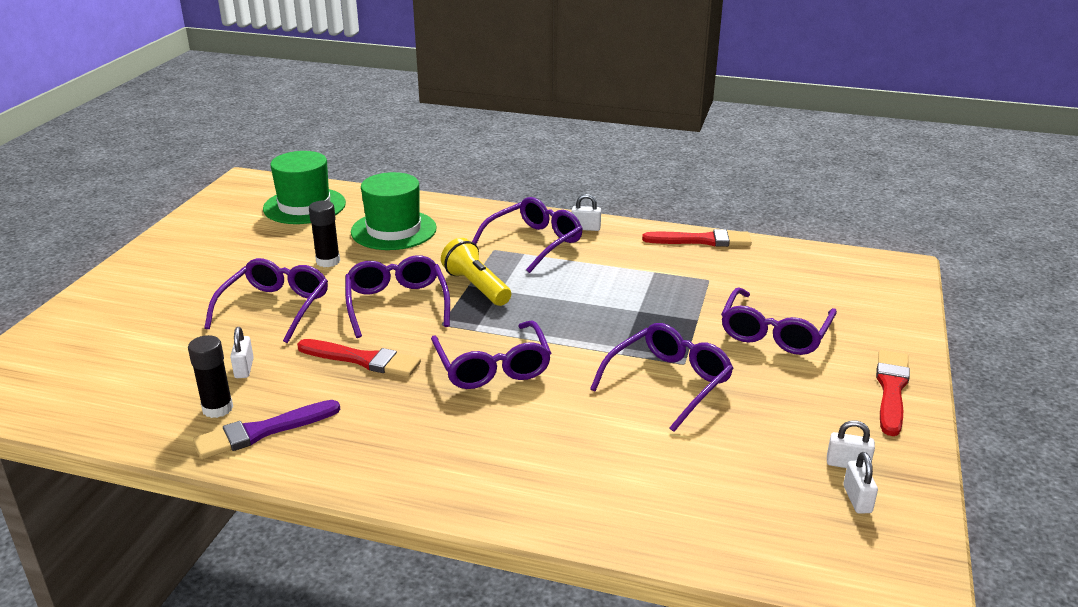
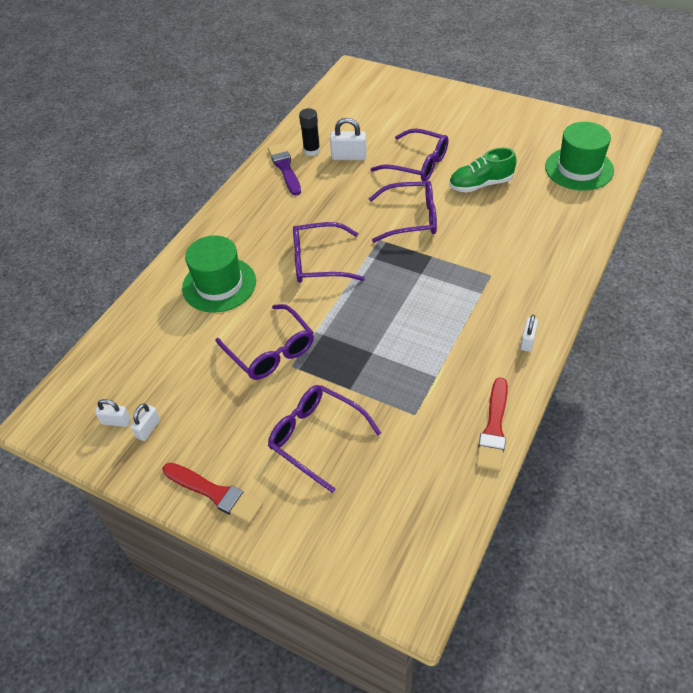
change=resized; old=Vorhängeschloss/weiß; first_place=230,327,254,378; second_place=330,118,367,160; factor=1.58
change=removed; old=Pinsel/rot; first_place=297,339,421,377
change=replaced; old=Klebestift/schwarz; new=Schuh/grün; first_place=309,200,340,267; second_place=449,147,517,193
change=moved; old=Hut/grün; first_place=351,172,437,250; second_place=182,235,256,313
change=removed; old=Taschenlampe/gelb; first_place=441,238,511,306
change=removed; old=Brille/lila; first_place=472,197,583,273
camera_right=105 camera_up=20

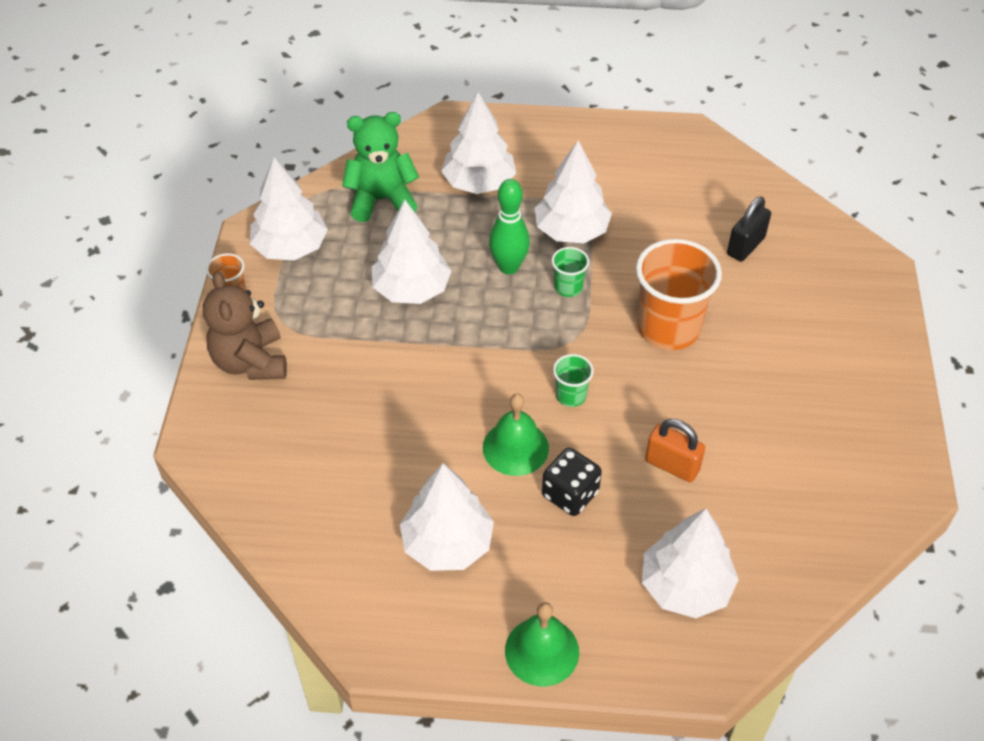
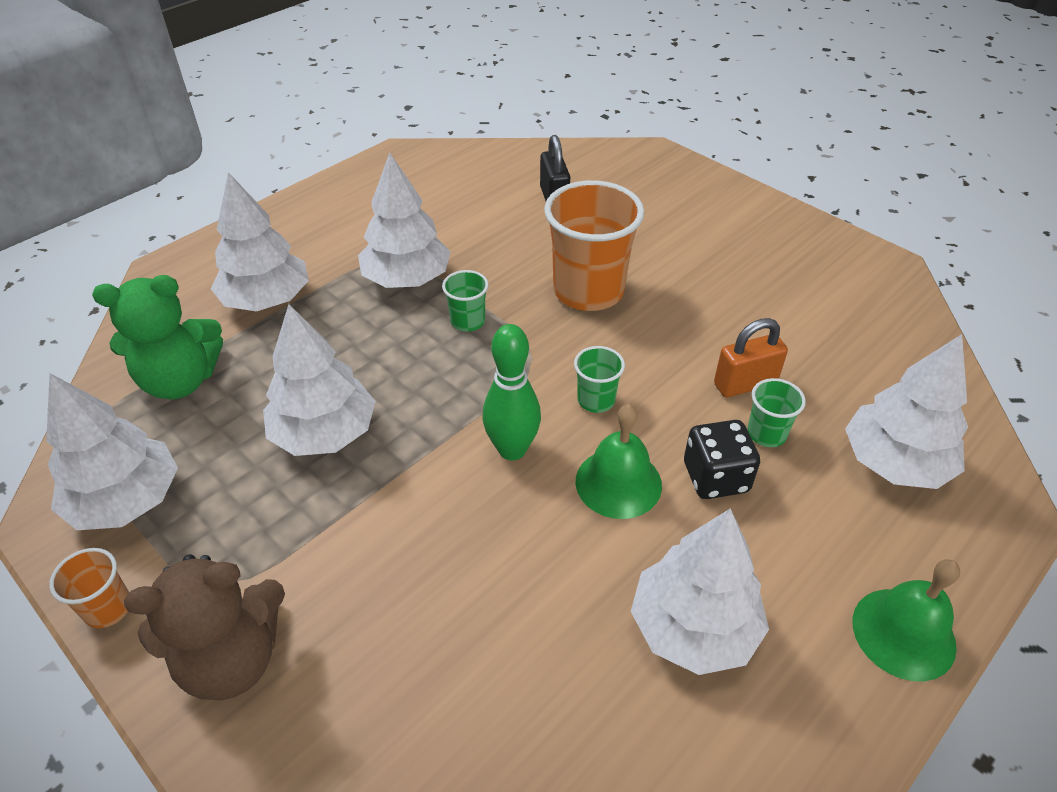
change=turned; old=Teddybär/braun; first_place=203,271,287,380; second_place=124,554,285,700; degrees=-45
change=turned; old=Teddybär/grün; first_place=342,112,419,222; second_place=92,275,223,399; degrees=-135
change=moved; old=Bowlingkegel/grün; first_place=489,179,530,274; second_place=482,324,541,460
change=added; new=Becher/grün; second_place=747,378,806,447
camera_right=-50 camera_up=-5

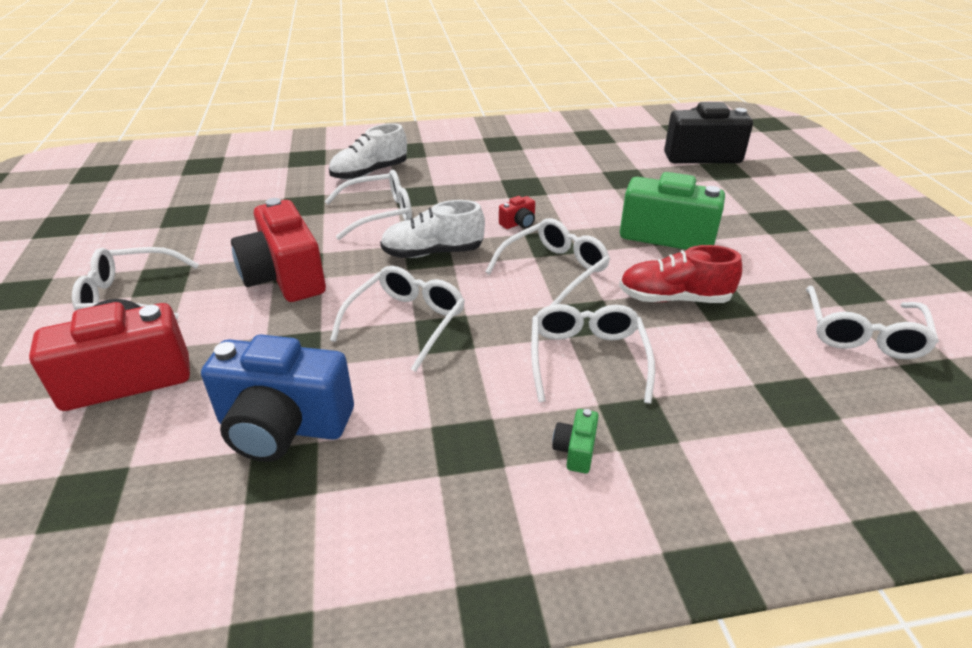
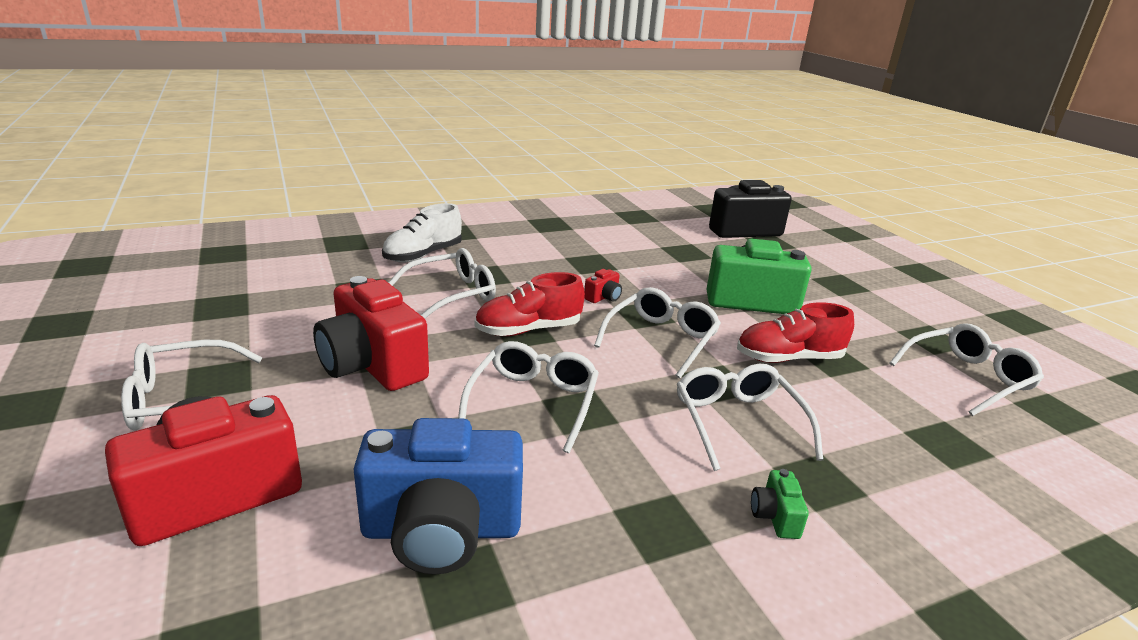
change=recoloured; old=Schuh/weiß; new=Schuh/rot; first_place=380,200,485,258; second_place=475,272,585,336
change=turned; old=Brille/weiß; first_place=806,286,939,359; second_place=890,323,1044,416; degrees=-120
camera_right=-15 camera_up=-10

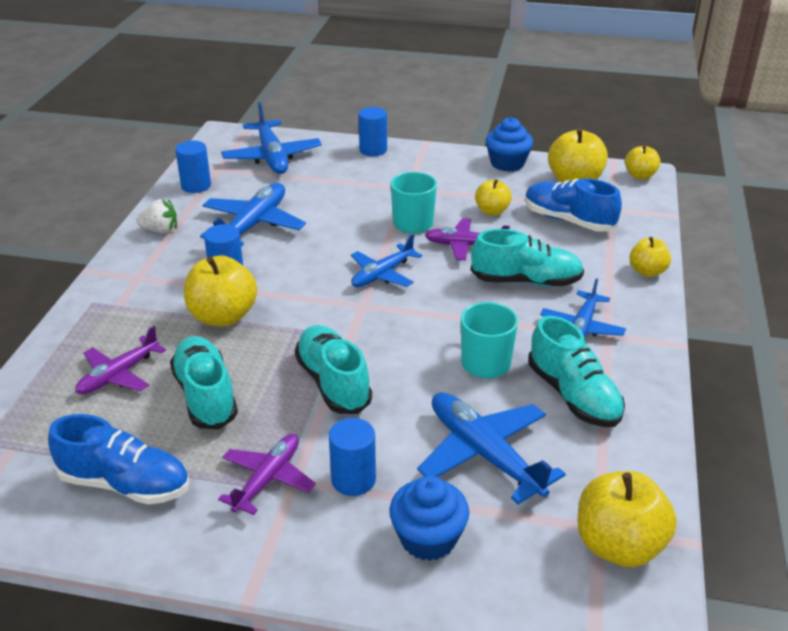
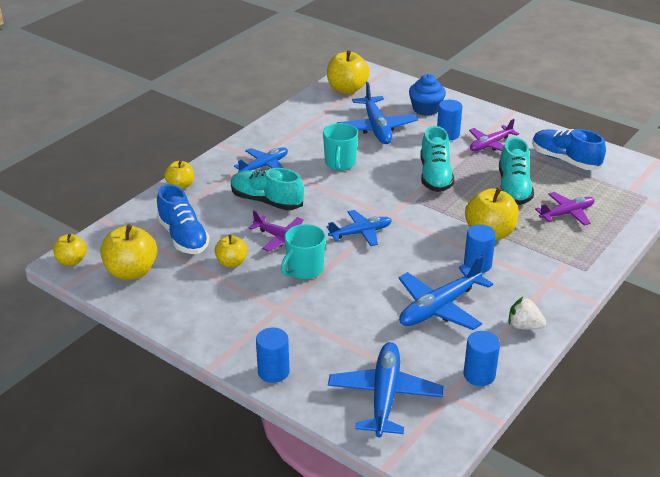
change=removed; old=Muffin/blau; first_place=486,117,533,172
change=removed; old=Schuh/türkis; first_place=529,316,625,427
camera_right=-155 camera_up=0

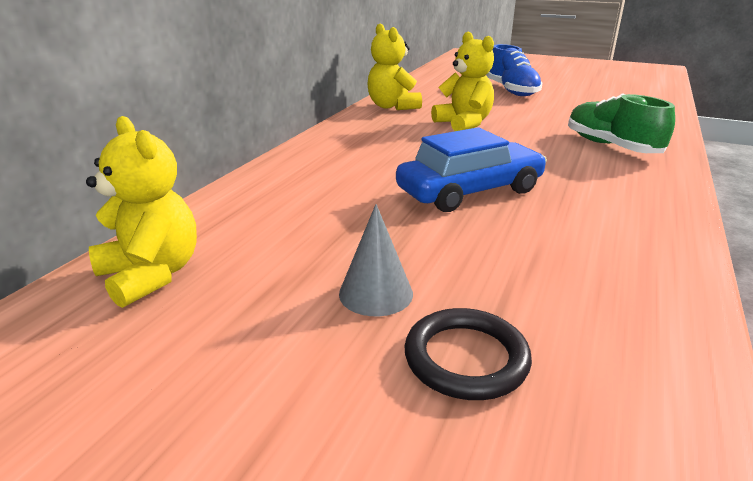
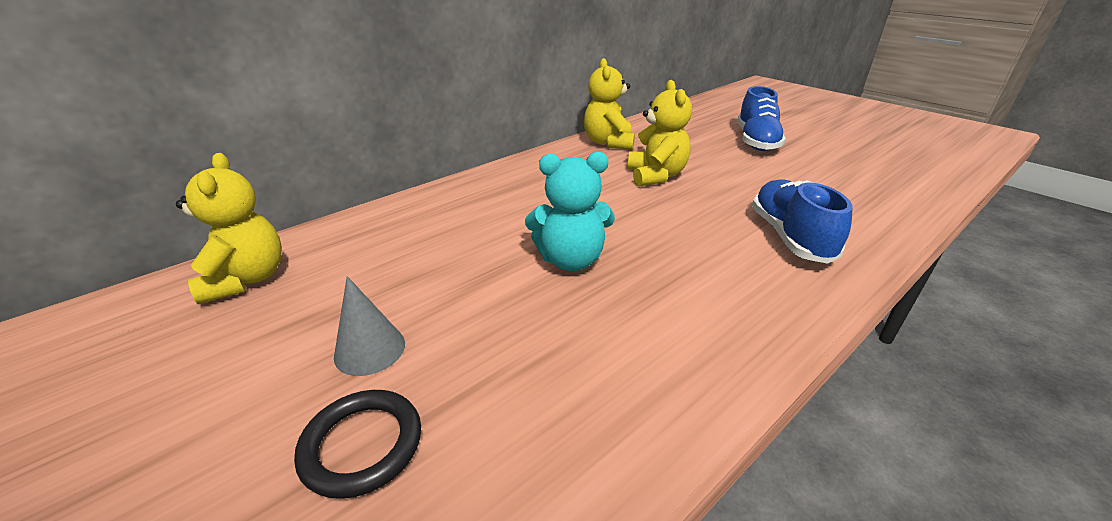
change=replaced; old=Auto/blau; new=Teddybär/türkis; first_place=396,127,547,212; second_place=525,152,615,271
change=recoloured; old=Schuh/grün; new=Schuh/blau; first_place=568,93,675,153; second_place=752,179,853,264
camera_right=25 camera_up=5

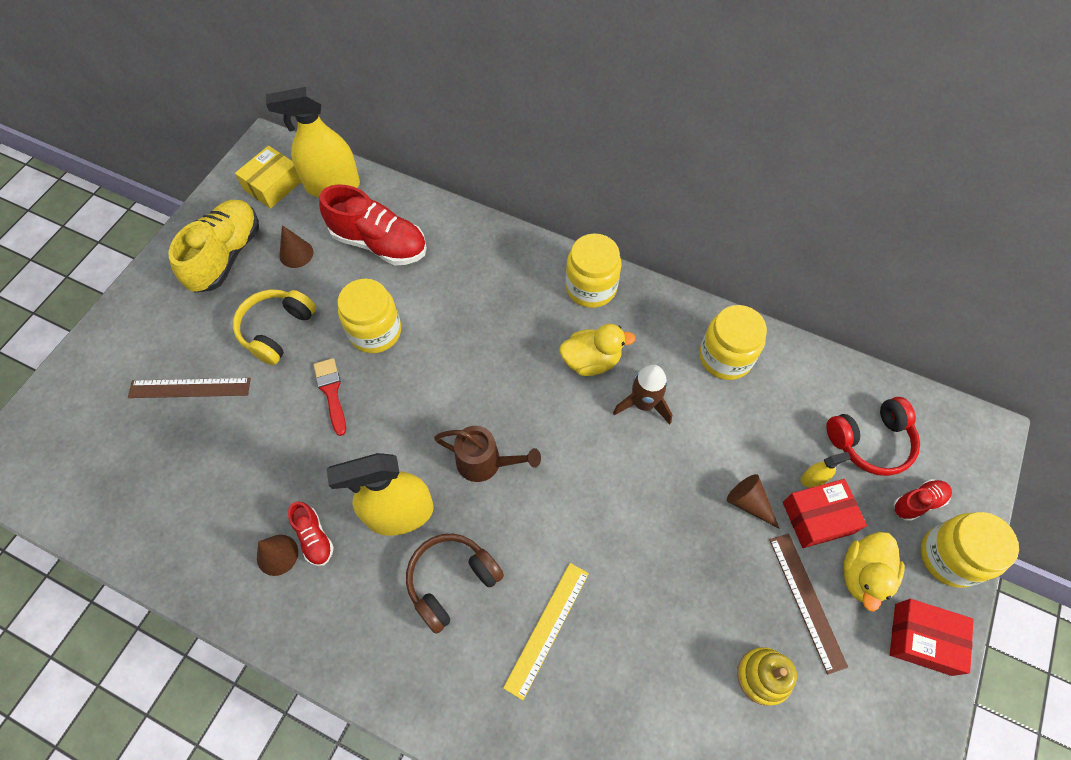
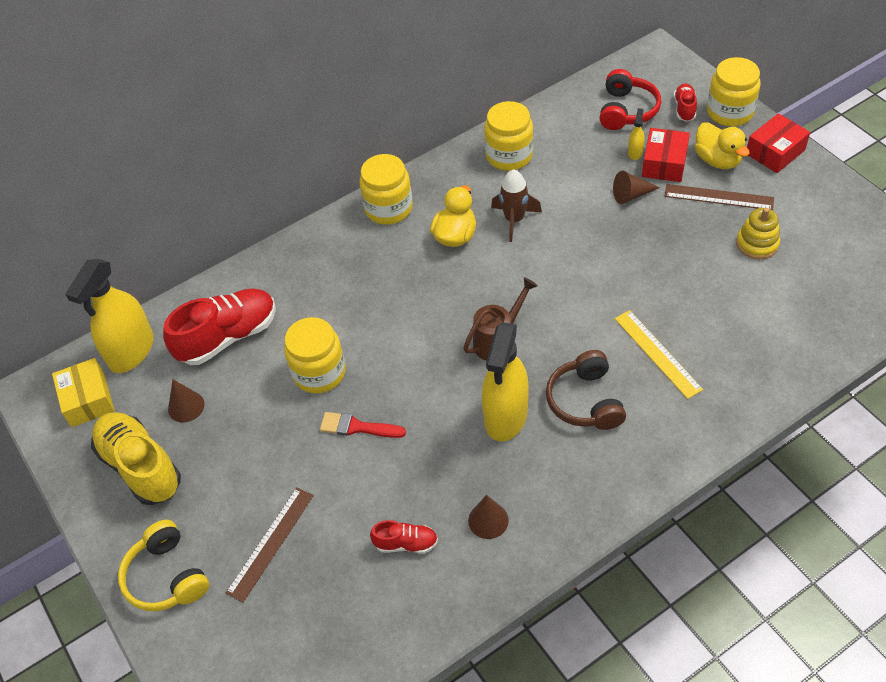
change=moved; old=Kopfhörer/gelb; first_place=233,290,316,365; second_place=118,520,209,611
change=moved; old=Schuh/rot; first_place=288,502,334,566; second_place=370,520,438,553
camera_right=-55 camera_up=-10

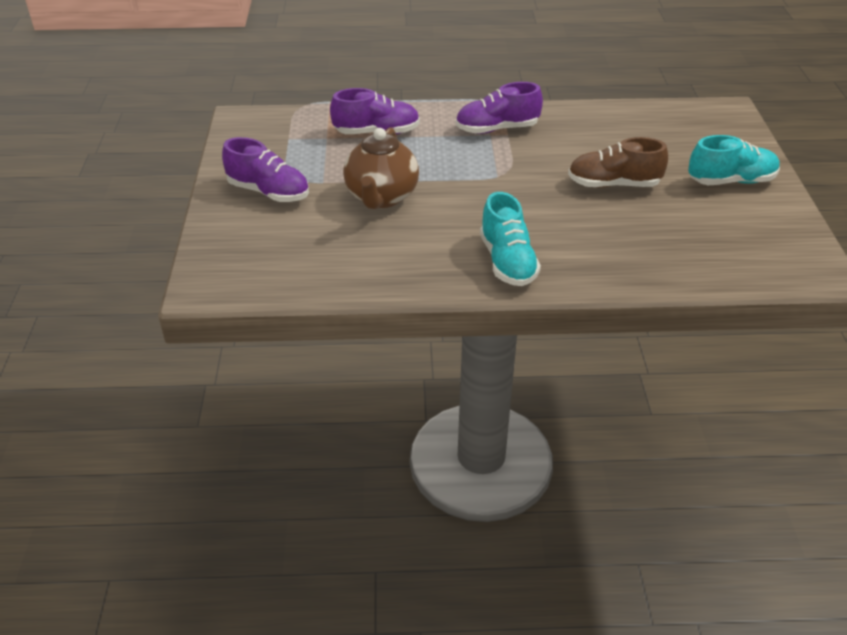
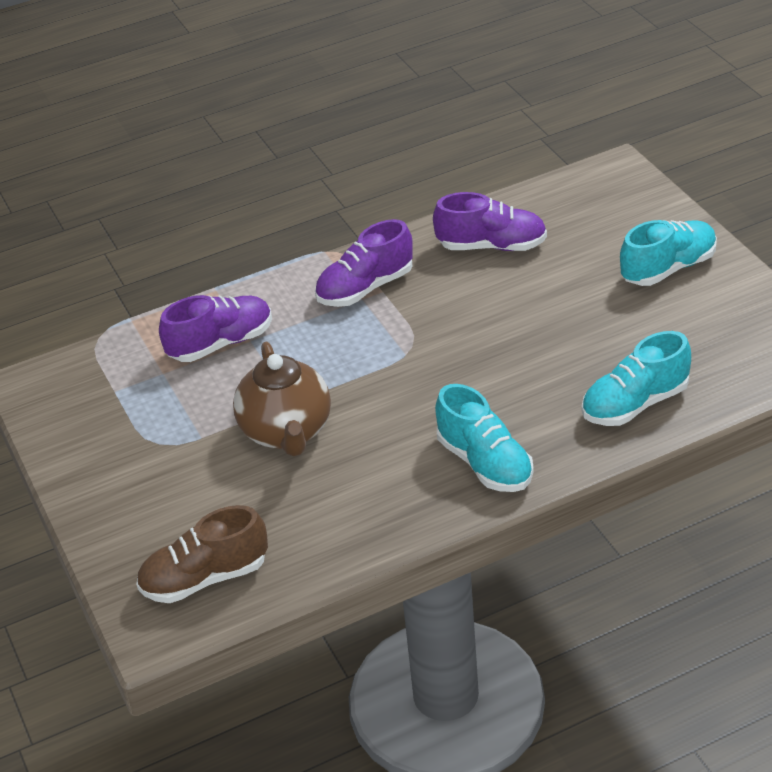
change=moved; old=Schuh/lila; first_place=222,137,309,202; second_place=433,192,547,251
change=moved; old=Schuh/braun; first_place=568,137,668,188; second_place=136,505,268,603
change=added; new=Schuh/türkis; second_place=582,331,691,426
camera_right=-20 camera_up=0

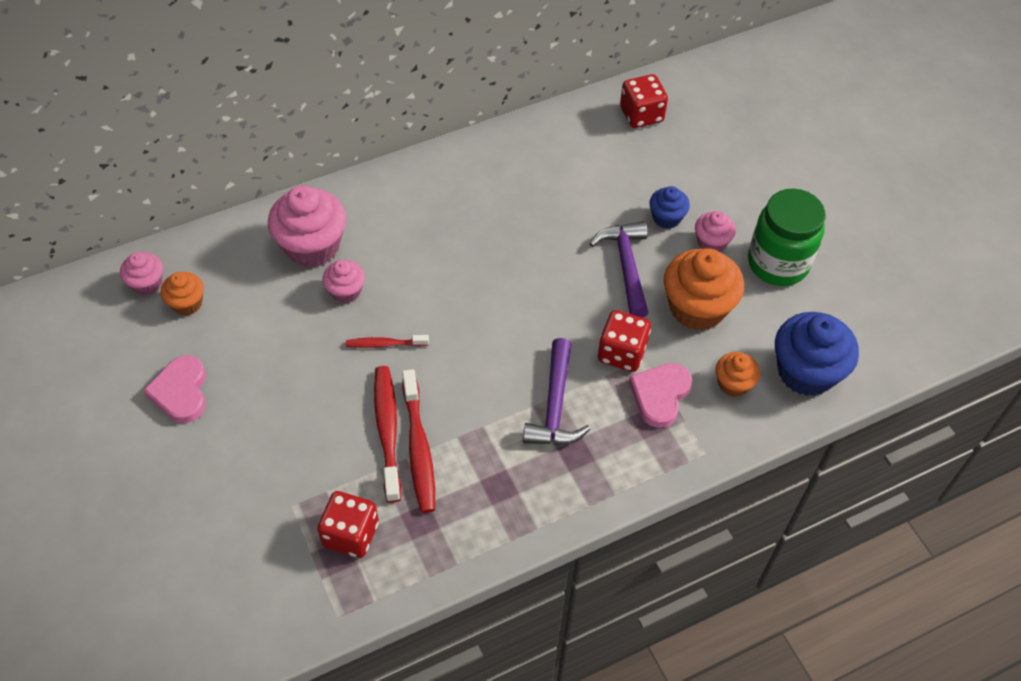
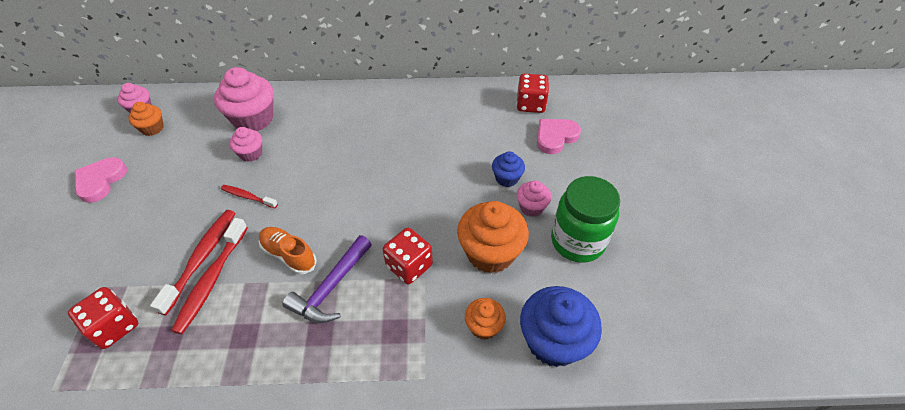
change=removed; old=Hammer/lila; first_place=590,221,649,318
change=moved; old=Herz/rosa; first_place=629,363,692,428; second_place=537,119,581,154
change=added; new=Schuh/orange; second_place=259,227,317,274
camera_right=25 camera_up=-5

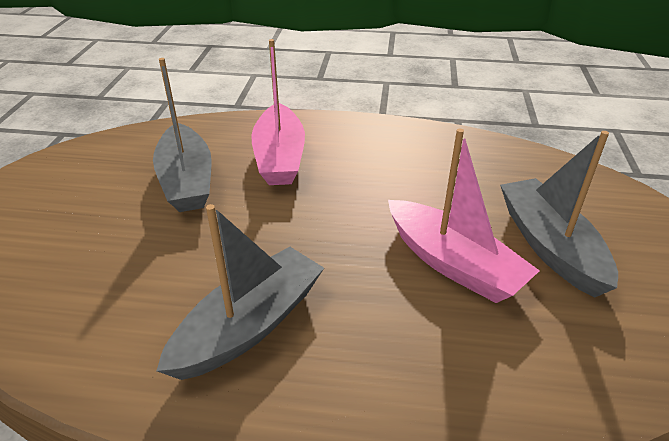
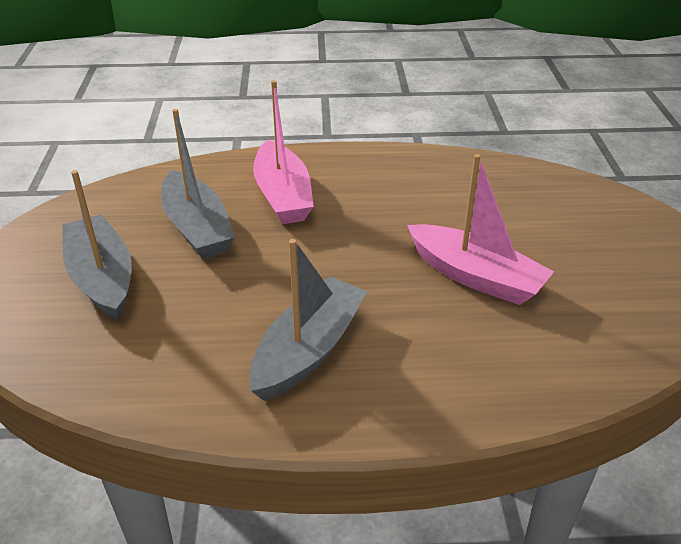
change=moved; old=Boot/grau; first_place=500,131,618,297; second_place=62,170,132,321
camera_right=-10 camera_up=0

